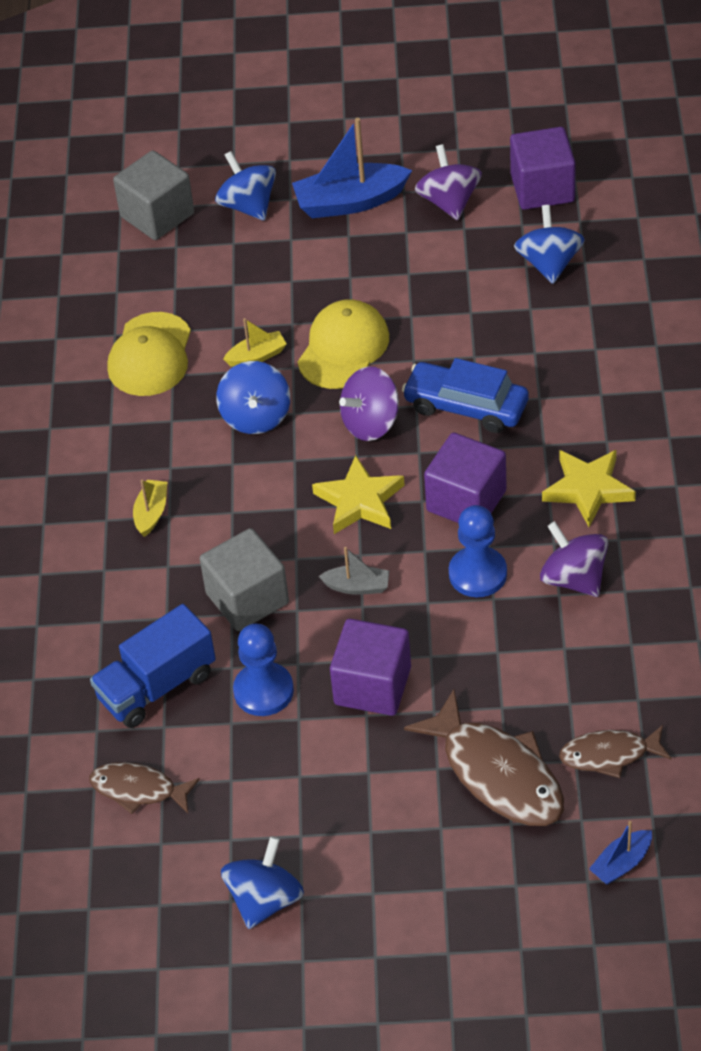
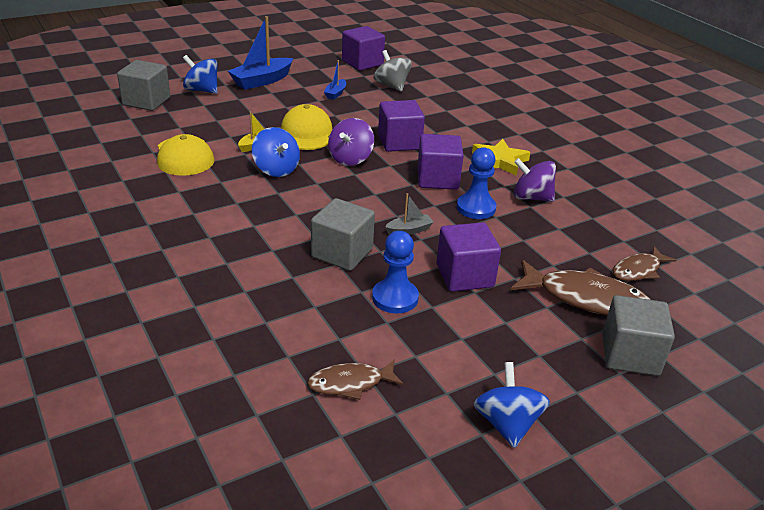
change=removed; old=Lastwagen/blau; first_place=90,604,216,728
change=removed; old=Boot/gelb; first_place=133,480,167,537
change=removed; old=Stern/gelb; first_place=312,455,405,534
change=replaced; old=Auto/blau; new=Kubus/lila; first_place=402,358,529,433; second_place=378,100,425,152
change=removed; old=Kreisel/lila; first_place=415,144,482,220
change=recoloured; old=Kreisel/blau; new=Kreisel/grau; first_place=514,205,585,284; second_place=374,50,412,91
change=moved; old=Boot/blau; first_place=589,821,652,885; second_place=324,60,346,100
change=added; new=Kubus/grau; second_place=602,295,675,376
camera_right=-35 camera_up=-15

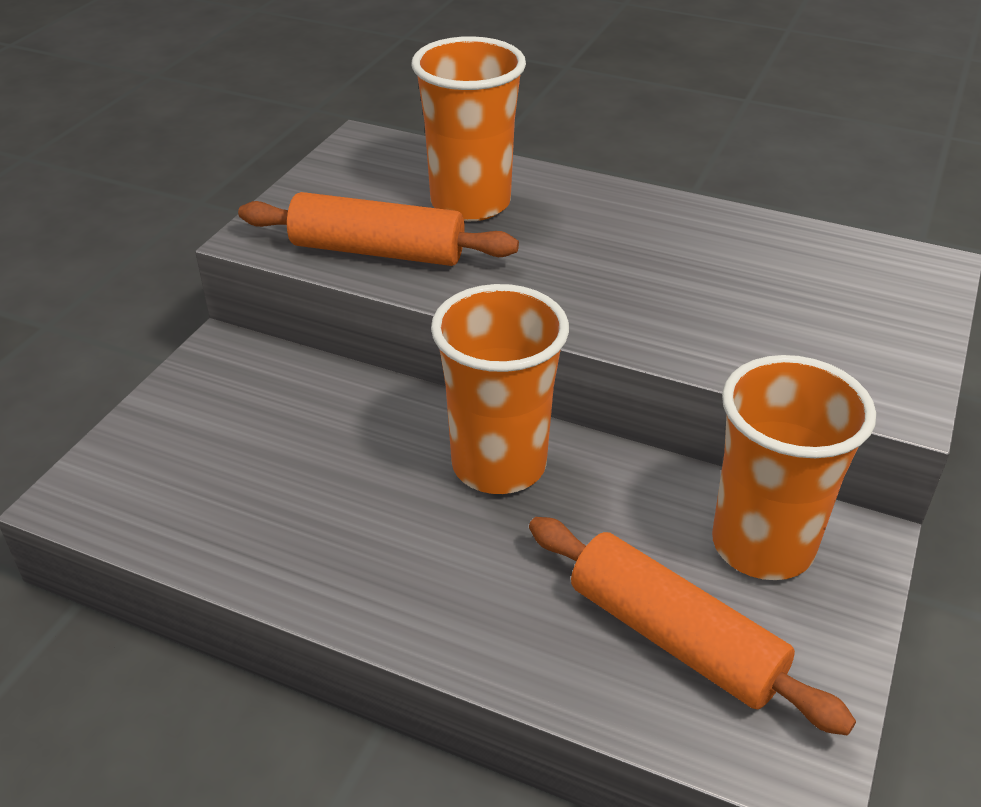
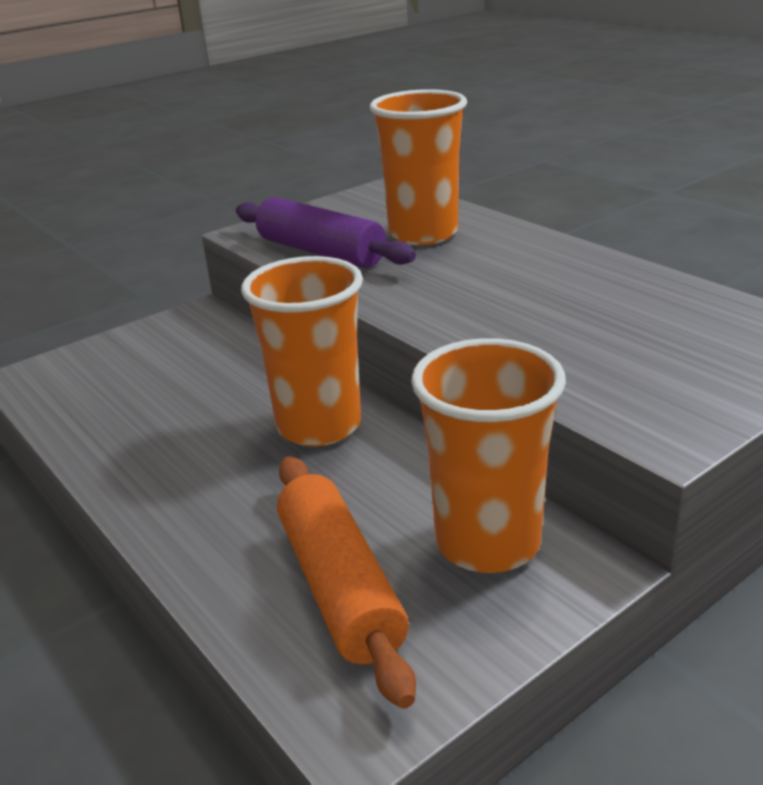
change=recoloured; old=Nudelholz/orange; new=Nudelholz/lila; first_place=238,192,519,266; second_place=236,197,416,268
camera_right=30 camera_up=-10

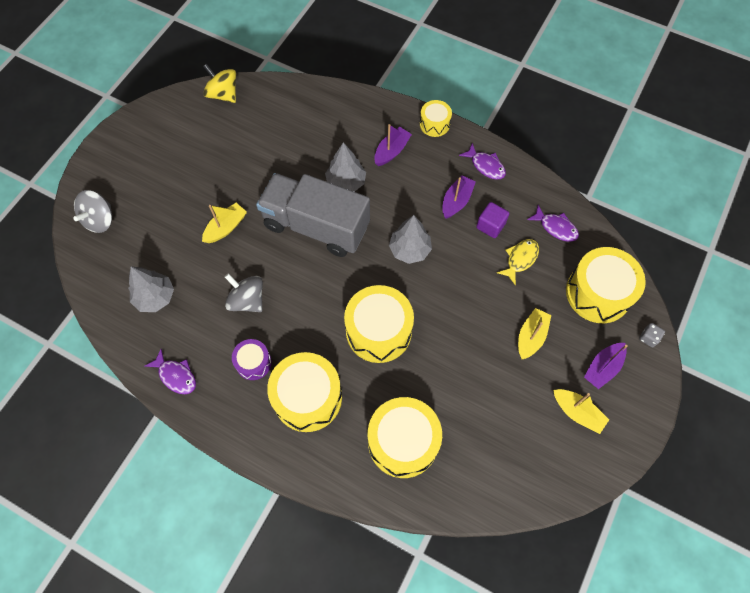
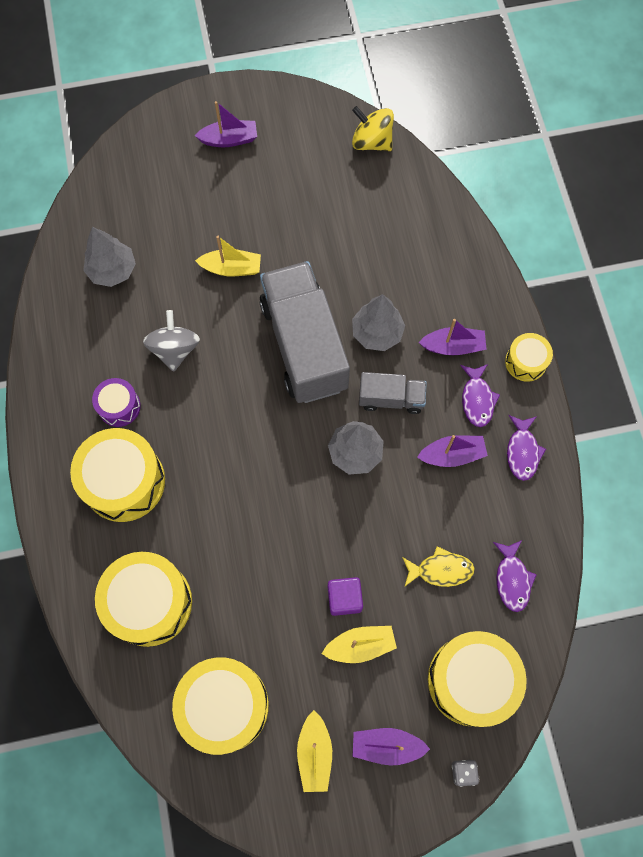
change=removed; old=Kreisel/grau; first_place=73,190,112,233
change=moved; old=Fisch/lila; first_place=145,349,196,394; second_place=460,364,500,427
change=turned; old=Kreisel/gelb; first_place=203,63,236,103; second_place=352,106,394,151; degrees=-60
change=moved; old=Trommel/gelb; first_place=344,285,414,363; second_place=172,657,269,755
change=moved; old=Kubus/lila; first_place=476,202,510,238; second_place=328,577,363,616
change=added; new=Boot/lila; second_place=195,101,257,147
change=added; new=Lastwagen/grau; second_place=359,372,427,414
camera_right=50 camera_up=5

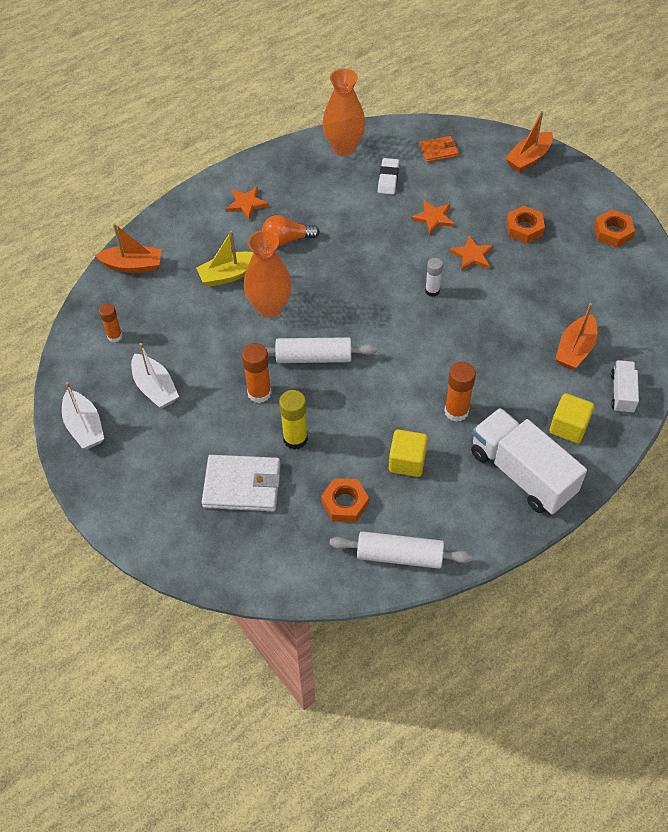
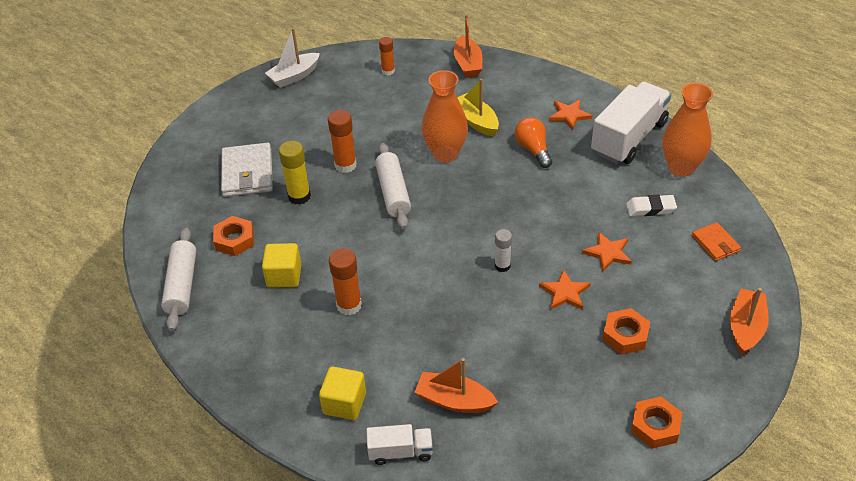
change=removed; old=Boot/weiß; first_place=131,343,179,409
change=moved; old=Lastwagen/weiß; first_place=471,408,587,514; second_place=591,81,671,164
change=turned; old=Boot/orange; first_place=505,111,553,173; second_place=730,288,769,355; degrees=75
camera_right=80 camera_up=-10

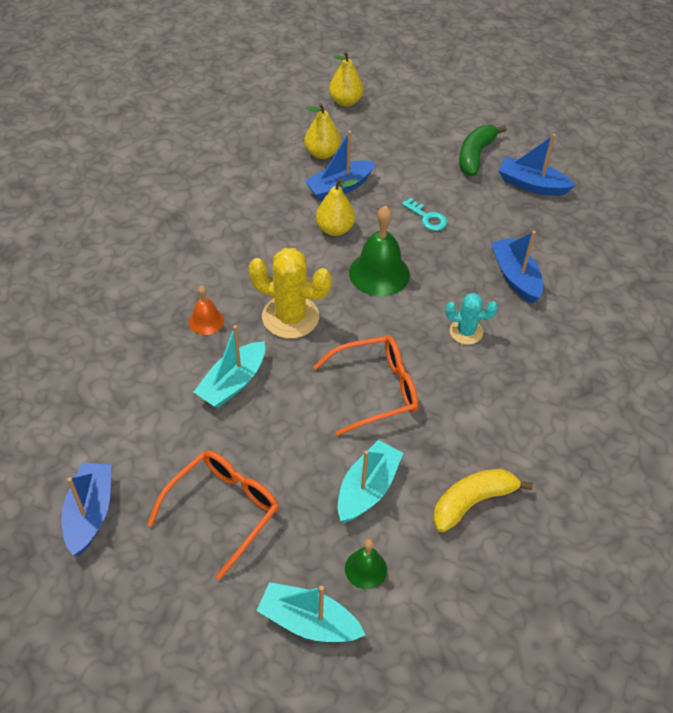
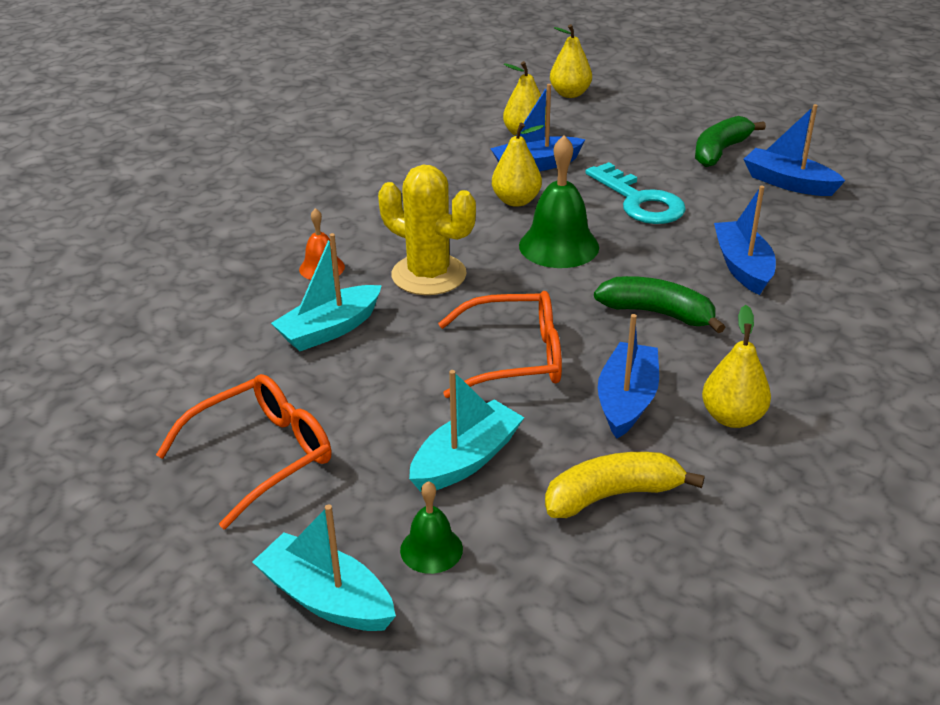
change=moved; old=Boot/blau; first_place=61,463,111,556; second_place=598,314,659,439
change=resized; old=Schlüssel/türkis; first_place=402,198,447,231; second_place=586,162,686,224; factor=1.85
change=replaced; old=Kaktus/türkis; new=Banane/grün; first_place=445,293,498,345; second_place=594,276,725,333
change=added; new=Birne/gelb; second_place=702,305,771,428
camera_right=15 camera_up=-15

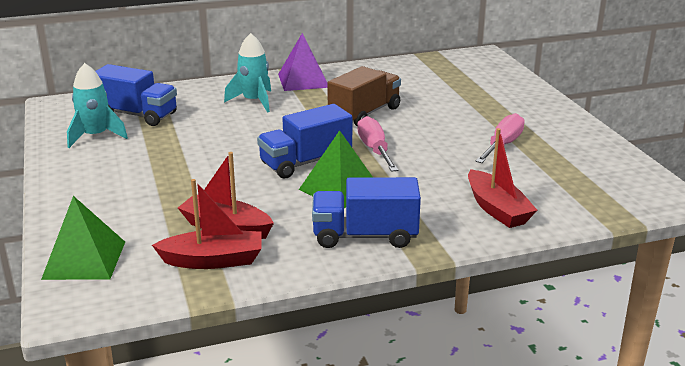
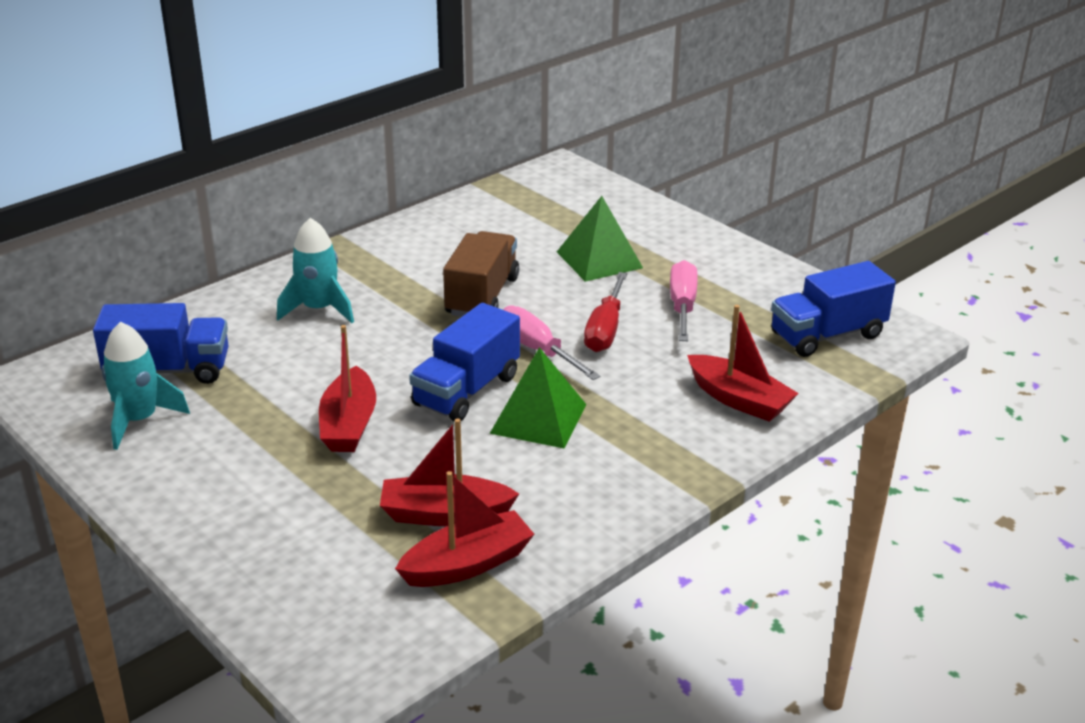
change=moved; old=Pyramide/grün; first_place=41,196,125,280; second_place=557,196,643,282
change=removed; old=Pyramide/lila; first_place=278,33,328,91
change=moved; old=Lastwagen/blau; first_place=312,177,421,248; second_place=771,261,896,357
change=added; new=Boot/rot; second_place=319,325,376,452
change=added; new=Schraubenzieher/rot; second_place=584,272,627,352
camera_right=-25 camera_up=5

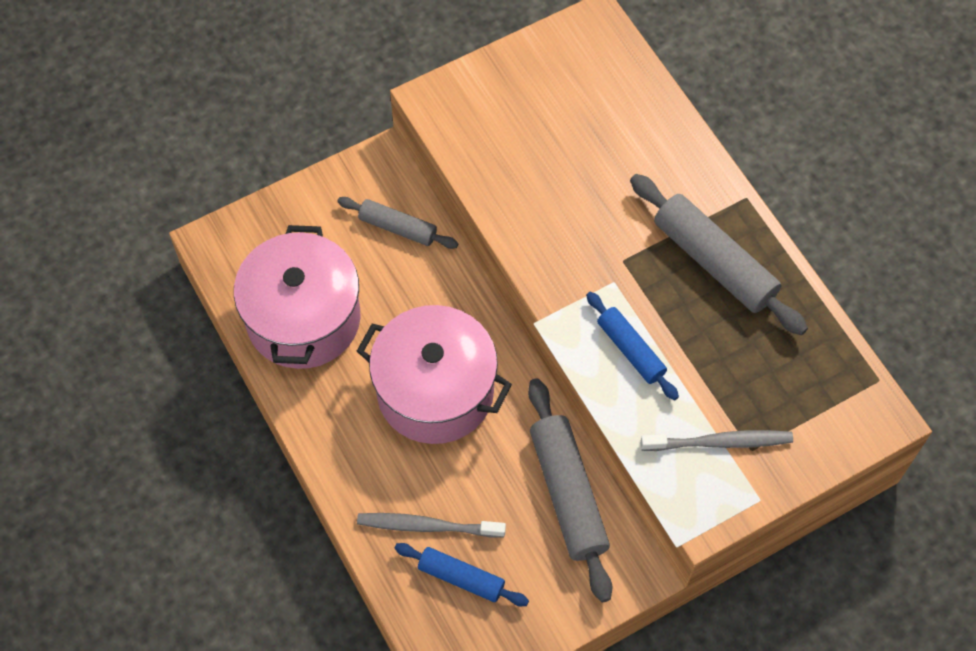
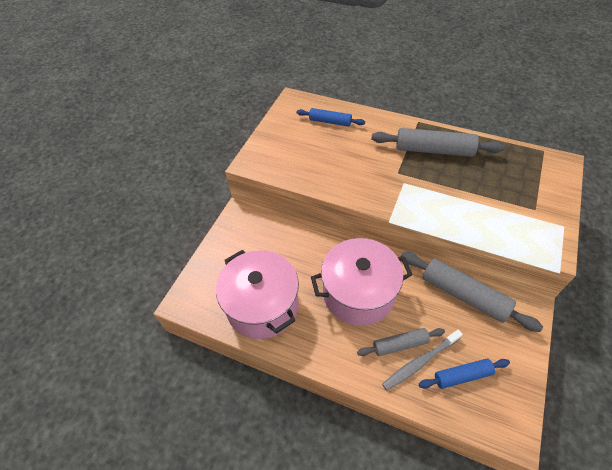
change=moved; old=Nudelholz/grau; first_place=337,197,458,249; second_place=357,328,445,356
change=moved; old=Nudelholz/blau; first_place=586,292,679,401; second_place=296,108,365,127
change=removed; old=Zahnbürste/grau; first_place=641,430,793,451
camera_right=-35 camera_up=-10

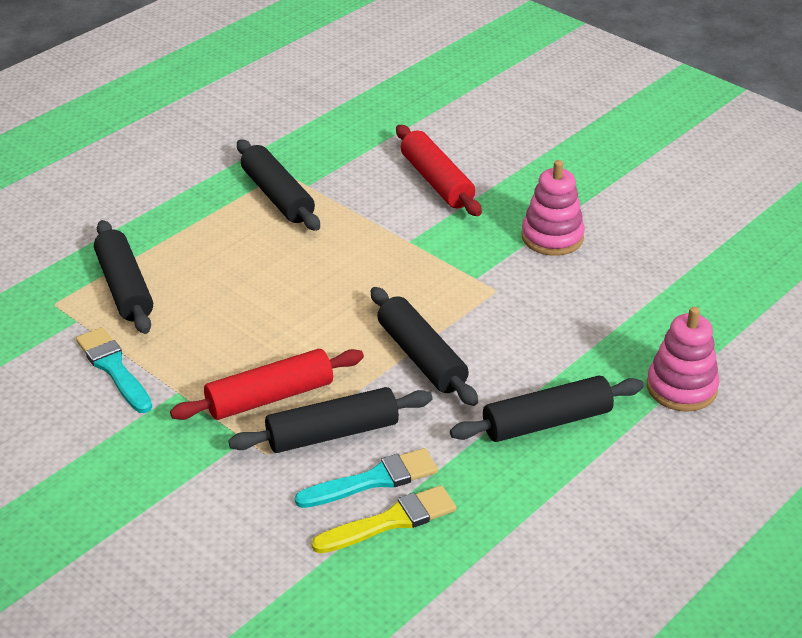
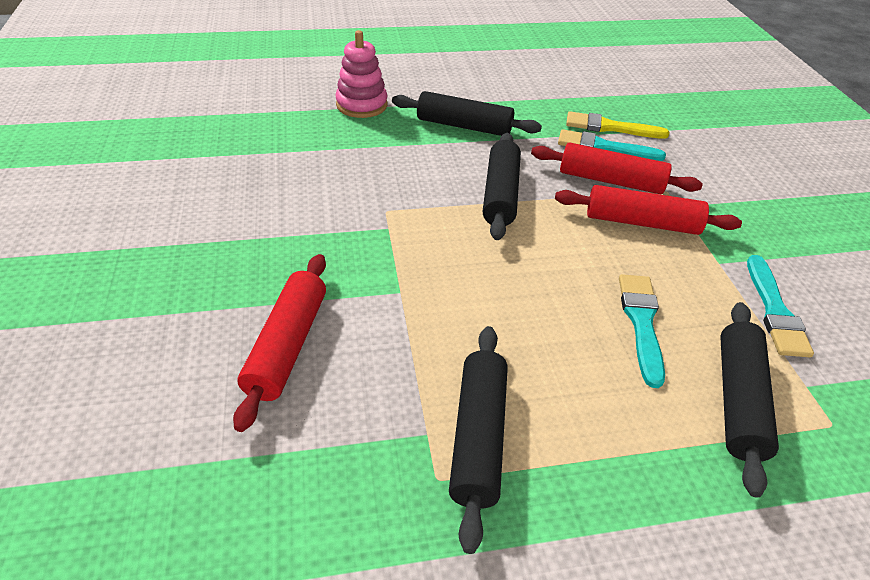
change=recoloured; old=Nudelholz/schwarz; new=Nudelholz/rot; first_place=228,387,432,453; second_place=531,142,703,194
change=removed; old=Stapelspielzeug/rosa; first_place=522,160,585,256
change=added; new=Pinsel/türkis; second_place=619,274,665,388
camera_right=-145 camera_up=5

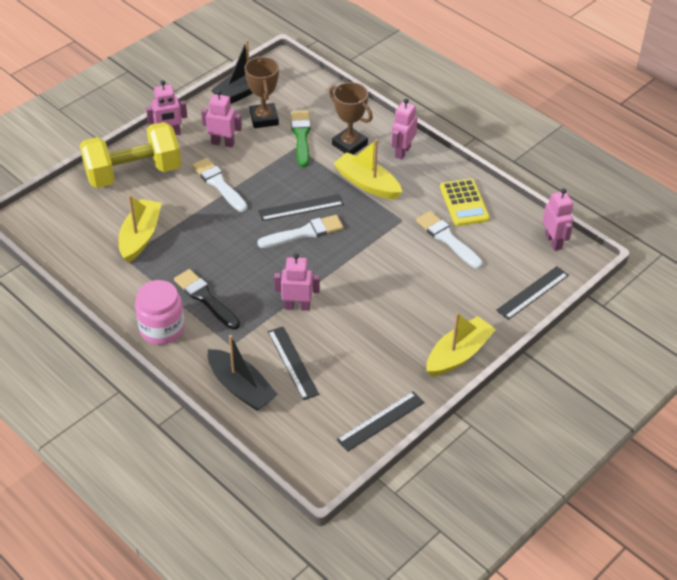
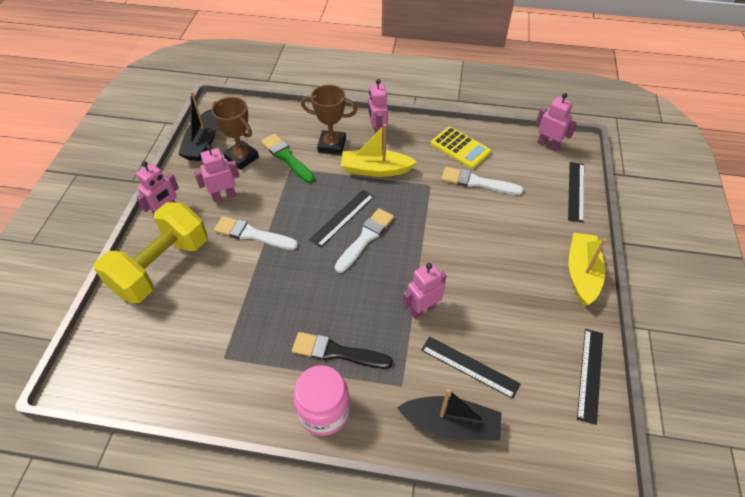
change=removed; old=Boot/gelb; first_place=119,195,162,263
camera_right=-35 camera_up=5

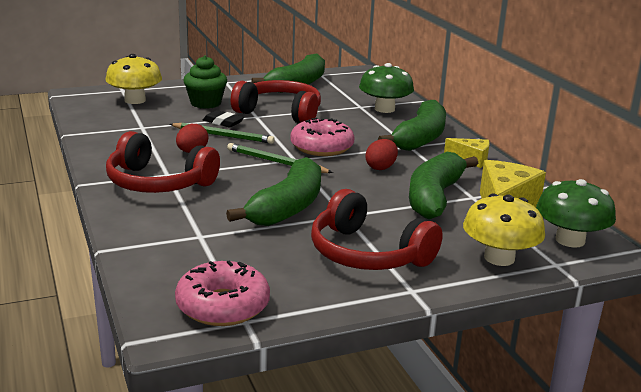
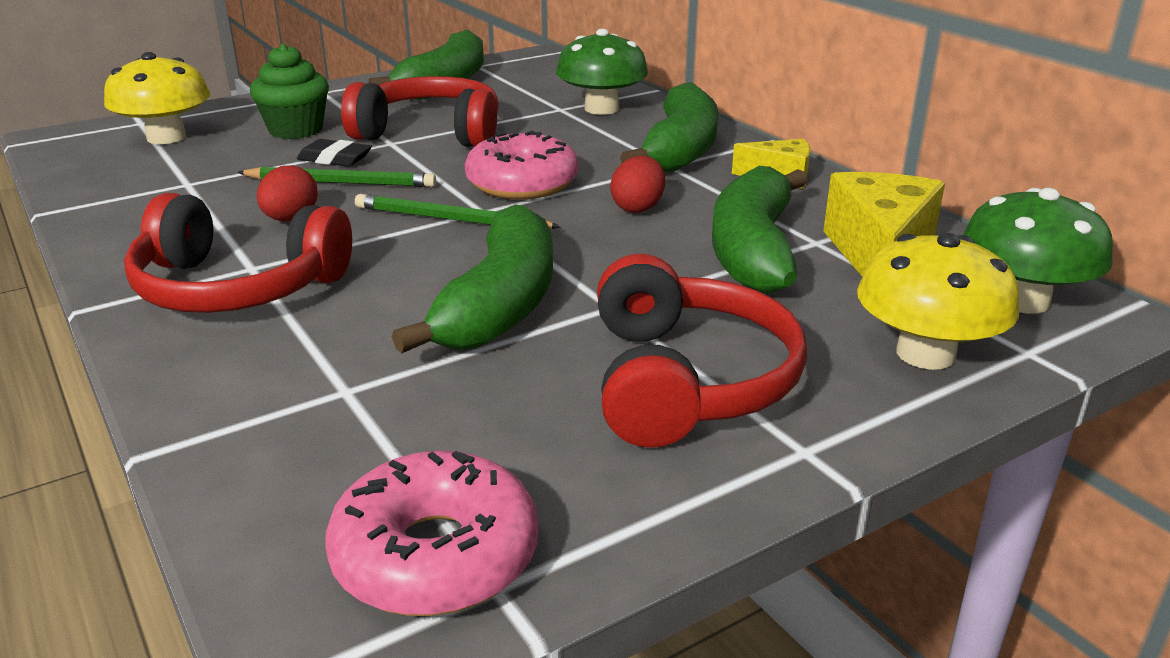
change=turned; old=Kopfhörer/rot; first_place=311,189,443,270; second_place=597,254,807,448; degrees=-120
camera_right=-10 camera_up=5

